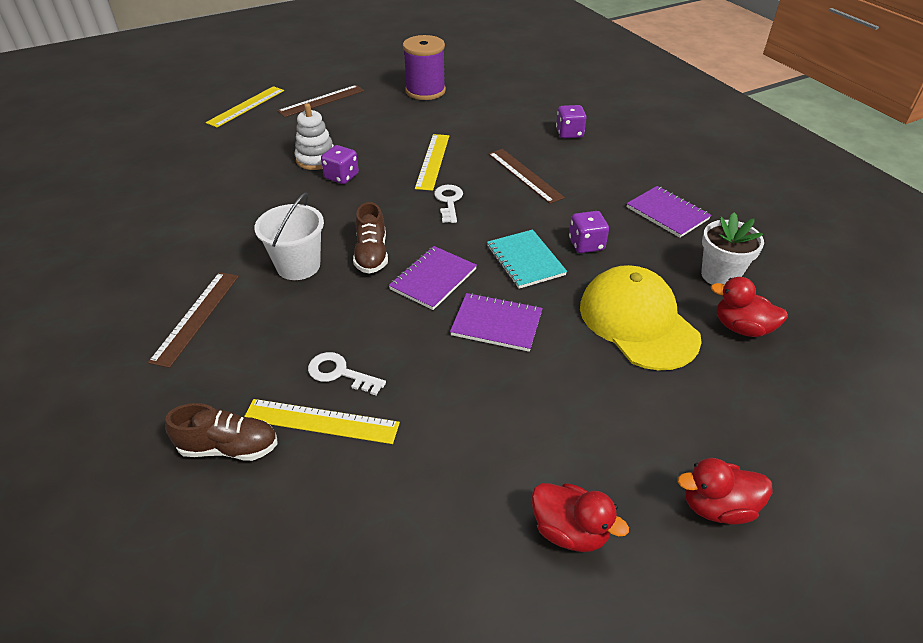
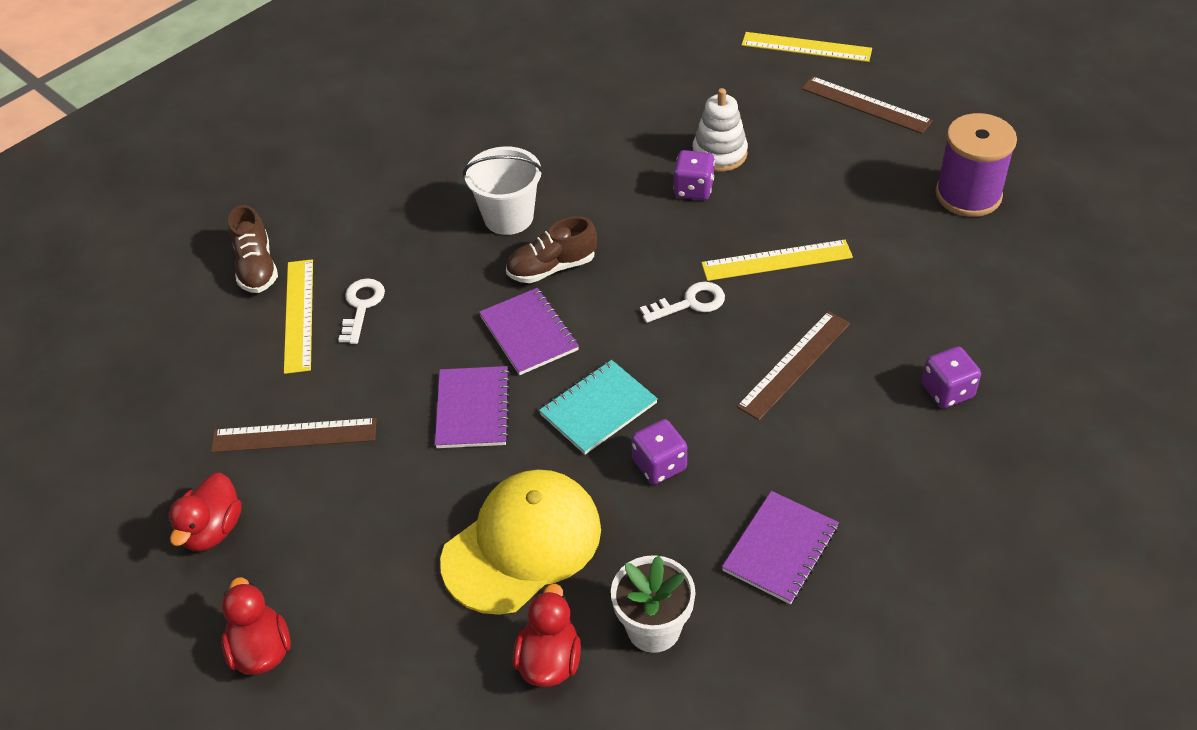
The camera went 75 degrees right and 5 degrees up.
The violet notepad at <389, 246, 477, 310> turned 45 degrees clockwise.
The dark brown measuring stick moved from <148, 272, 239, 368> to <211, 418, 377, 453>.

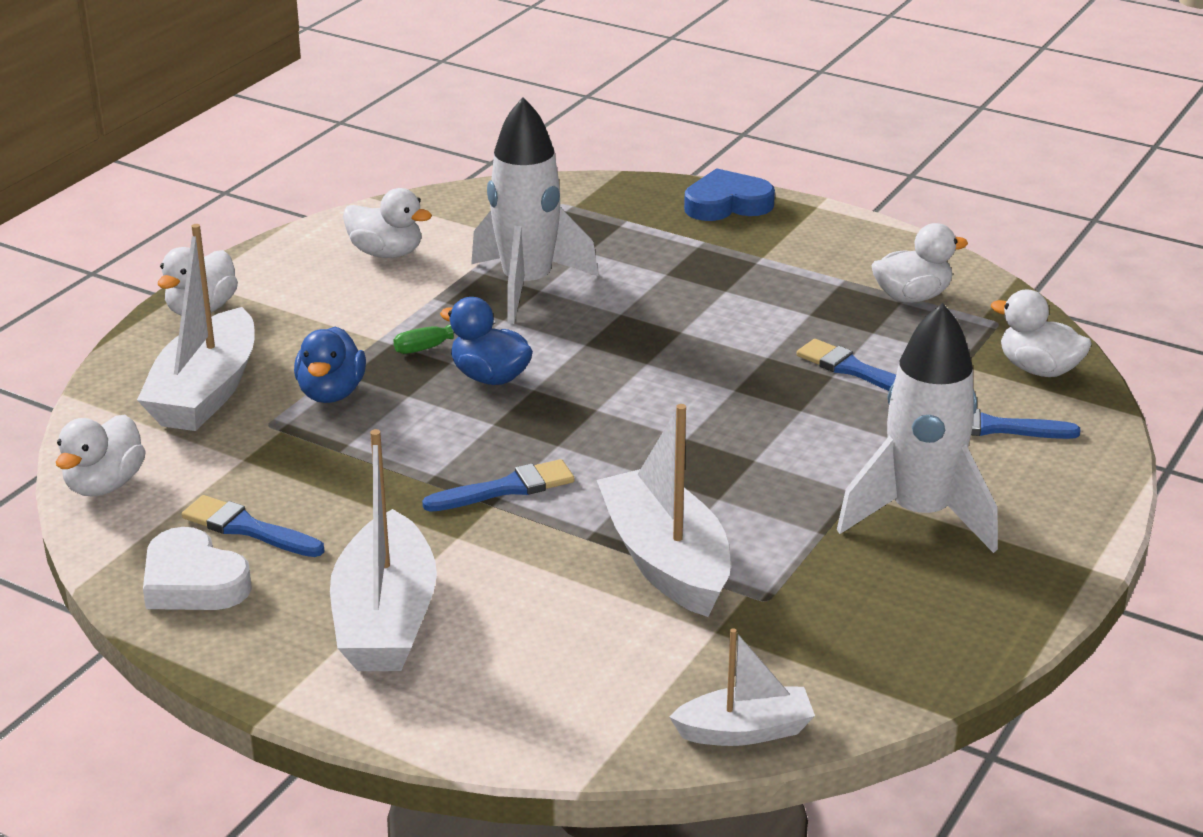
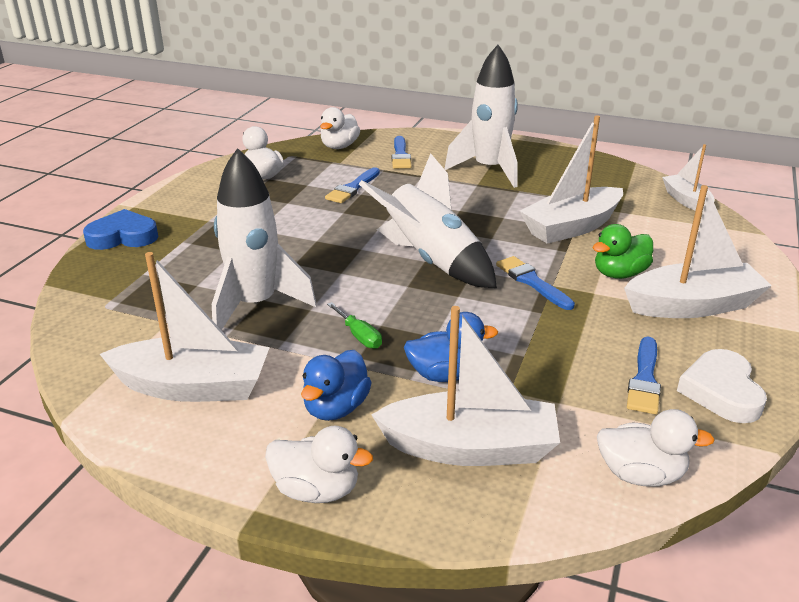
The camera went 100 degrees left and 0 degrees up.
The blue heart shape at <684, 168, 775, 221> turned 105 degrees clockwise.
The white duck at <343, 188, 432, 258> was replaced by the white toy boat at <100, 252, 270, 402>.
The blue duck moved from <440, 297, 533, 385> to <301, 350, 372, 421>.
The white heart shape at <143, 527, 252, 610> turned 150 degrees clockwise.
The white rocket at <359, 153, 497, 288> appeared.
The leaf-green duck at <593, 224, 653, 279> appeared.

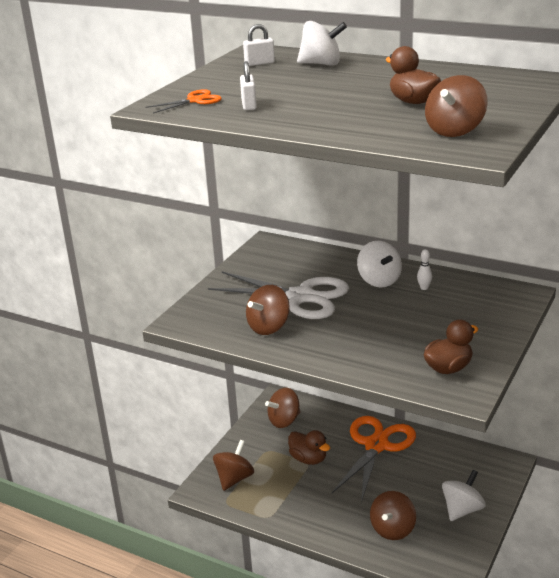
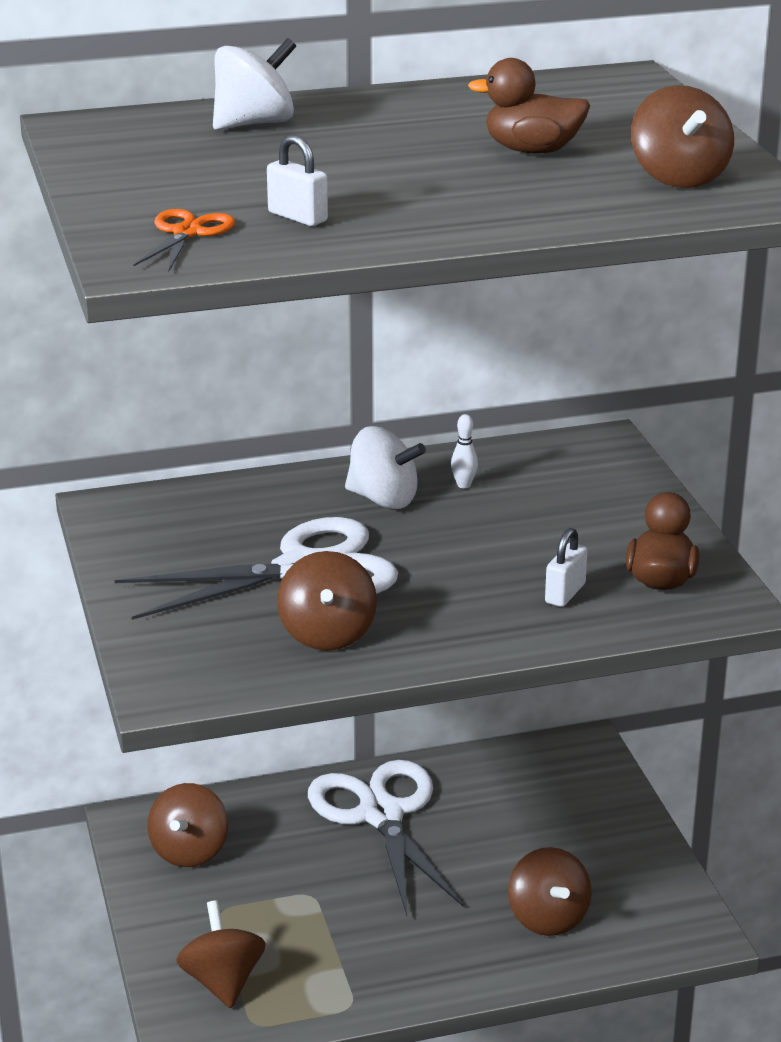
The camera went 45 degrees left and 0 degrees up.
The white small lock moved from <243, 24, 275, 66> to <545, 528, 588, 607>.
The bright orange pair of scissors at <332, 416, 416, 503> became the white pair of scissors at <308, 760, 463, 916>.
The dark brown duck at <288, 430, 330, 465> disappeared.
The white toy top at <442, 470, 486, 521> disappeared.

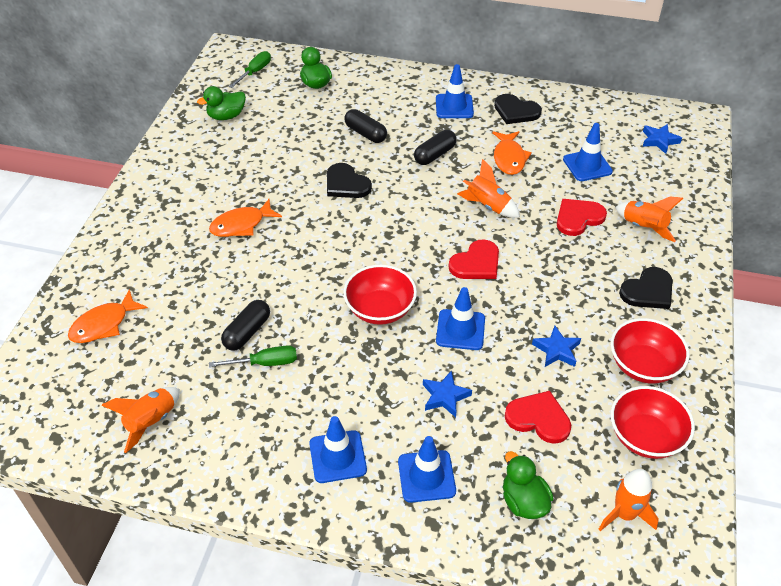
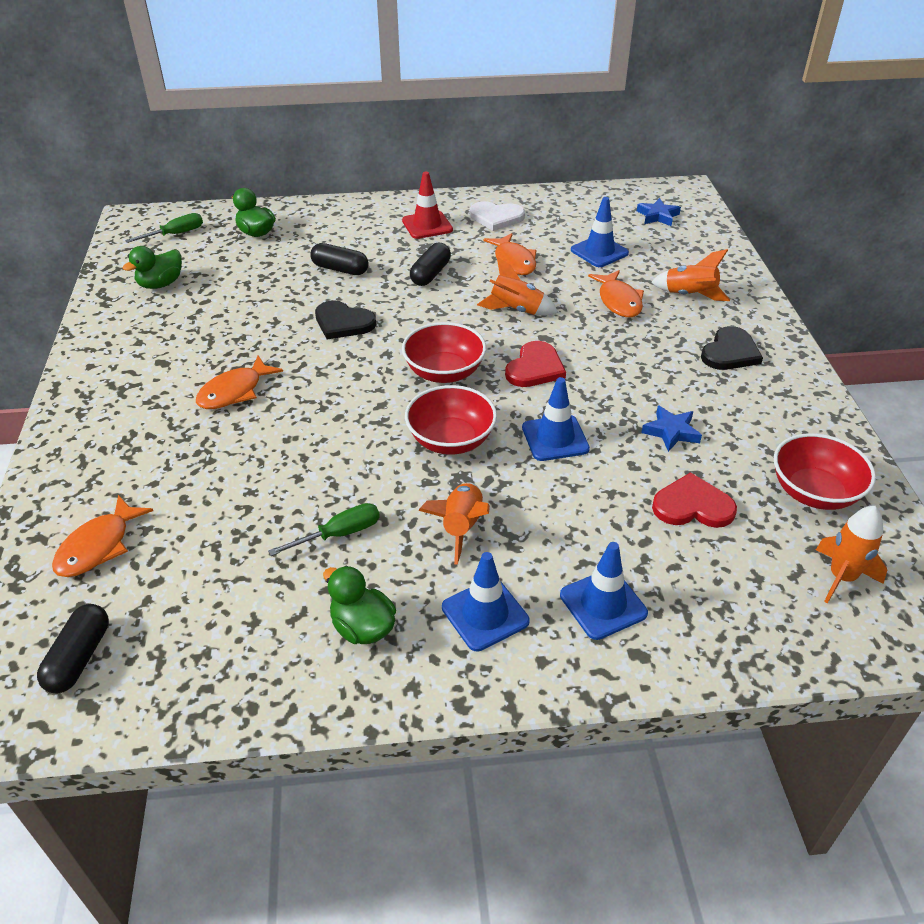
The camera went 20 degrees left and 5 degrees down.
The leaf-green hand screwdriver at <229, 51, 271, 88> turned 45 degrees clockwise.
The blue road cone at <436, 64, 474, 118> became the red road cone at <402, 172, 453, 239>.
The ebony heart shape at <494, 94, 542, 124> became the white heart shape at <470, 201, 525, 231>.
The red heart shape at <557, 199, 607, 236> was replaced by the bright orange toy fish at <588, 270, 644, 317>.
The ebony pill moved from <221, 300, 270, 351> to <37, 604, 109, 694>.
The red serving bowl moved from <611, 318, 689, 384> to <402, 322, 486, 383>.
The blue five-pointed star at <423, 370, 472, 417> disappeared.
The bright orange rocket moved from <101, 387, 180, 453> to <418, 482, 490, 564>.
The leaf-green duck moved from <503, 451, 553, 519> to <323, 566, 396, 644>.

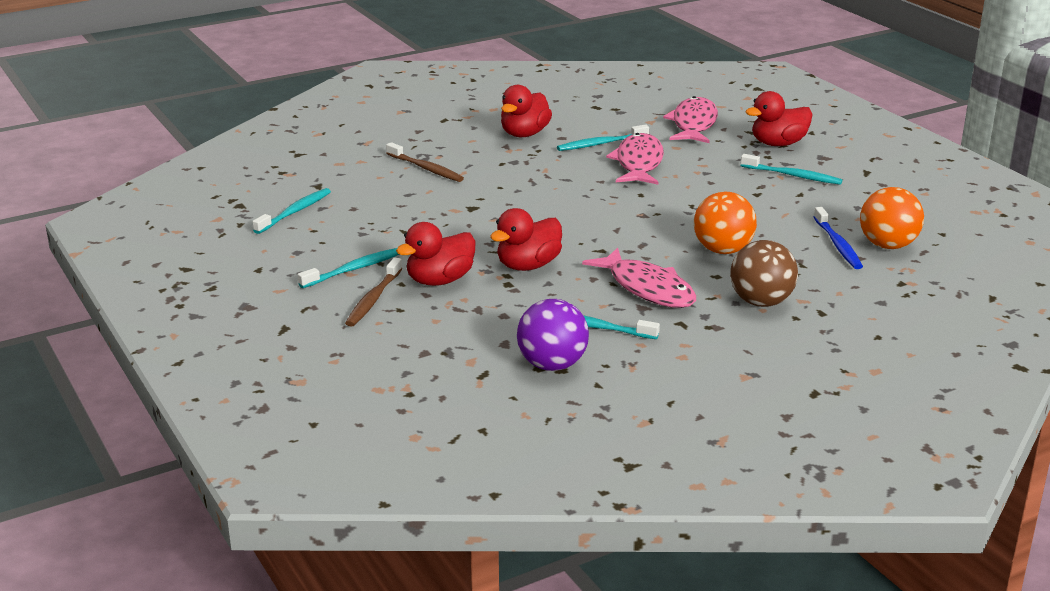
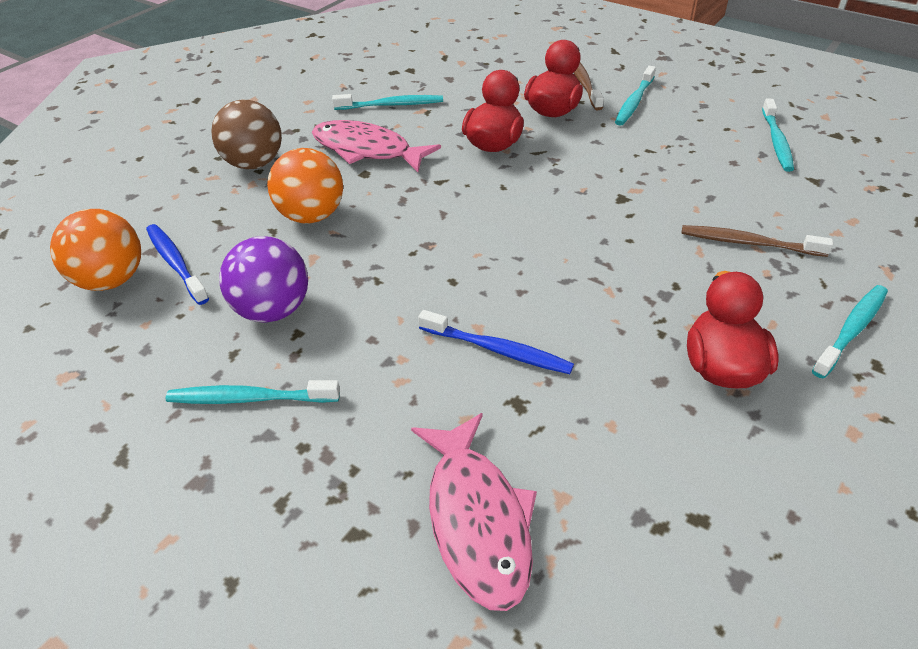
The camera went 155 degrees right and 15 degrees up.
The red duck at <745, 91, 813, 146> disappeared.
The teal dental brush moved from <557, 125, 649, 151> to <812, 285, 888, 379>.
The pink toy fish at <606, 133, 664, 185> was replaced by the blue dental brush at <418, 310, 574, 374>.
The violet sphere moved from <517, 299, 589, 371> to <219, 236, 308, 323>.

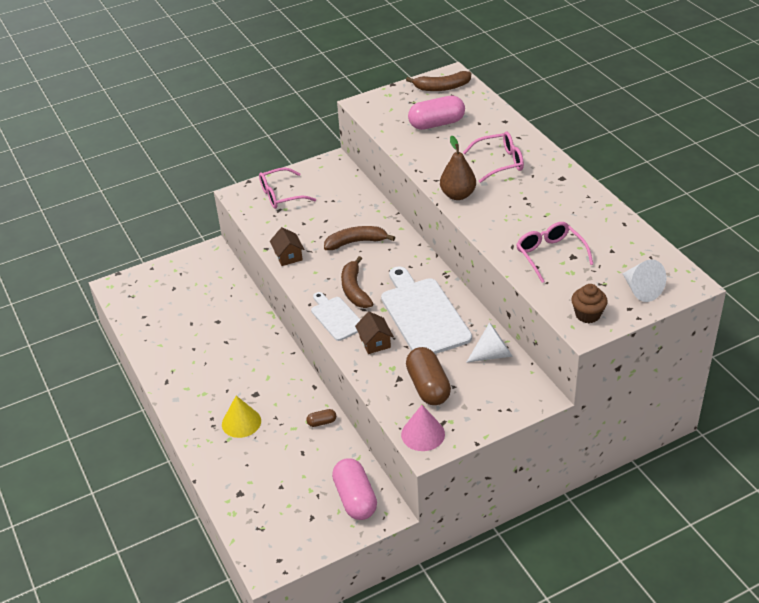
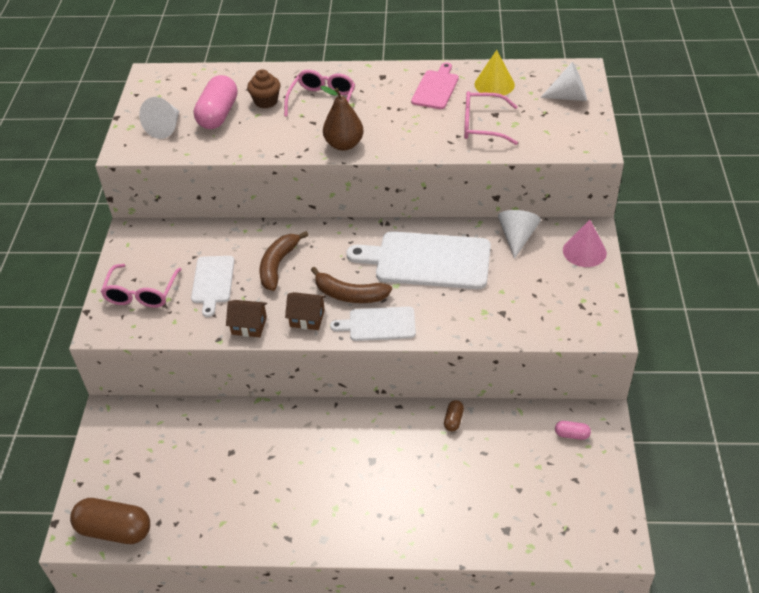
The camera went 60 degrees left and 5 degrees up.
The dark brown banana at <406, 71, 471, 91> disappeared.
The dark brown muffin moved from <571, 284, 608, 323> to <247, 69, 280, 108>.
The dark brown cottage moved from <355, 312, 394, 354> to <285, 292, 326, 330>.
The dark brown pill moved from <406, 347, 451, 405> to <70, 498, 150, 544>.
The golden cone moved from <222, 396, 261, 438> to <474, 50, 515, 97>.
The pink cone moved from <401, 405, 445, 451> to <563, 220, 607, 267>.
The pink pill at <332, 458, 377, 520> changed to 0.46 times the size.
The pink chopping board at <411, 63, 459, 109> appeared.
The white cone at <139, 97, 179, 139> appeared.
The white chopping board at <191, 256, 234, 317> appeared.

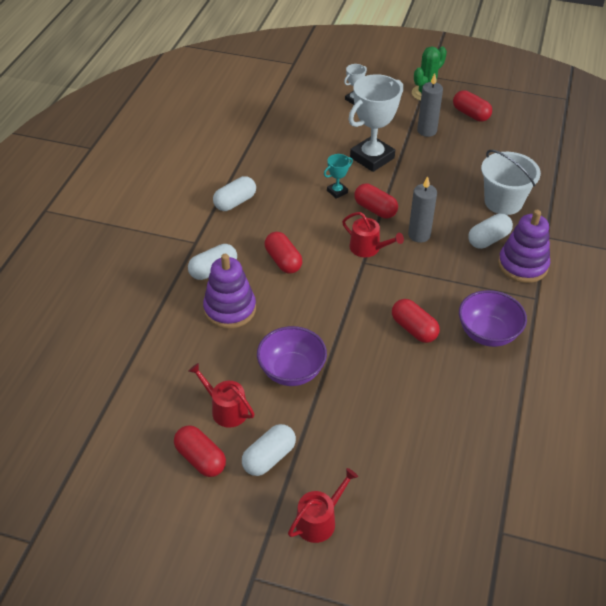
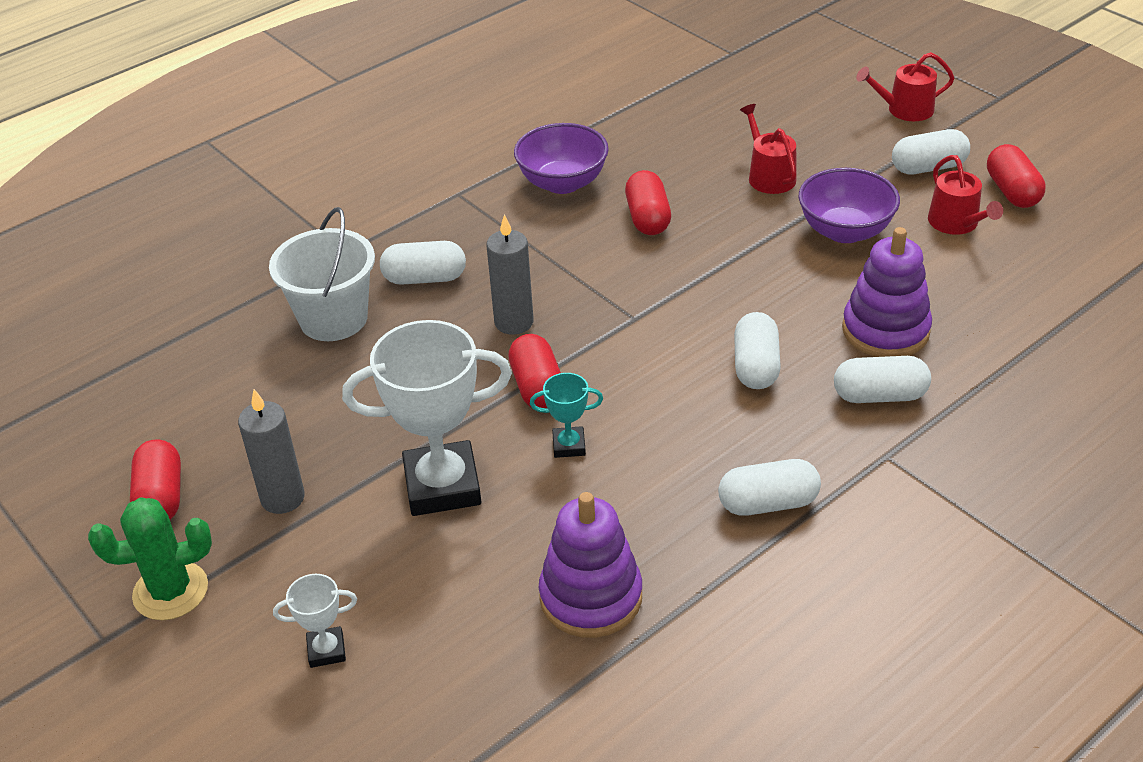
The camera went 145 degrees left and 5 degrees down.
The violet ring stacker moved from <498, 210, 550, 283> to <539, 492, 642, 638>.
The red watering can moved from <342, 212, 404, 257> to <740, 104, 796, 194>.
The red pill at <265, 232, 302, 274> became the white pill at <734, 312, 781, 389>.

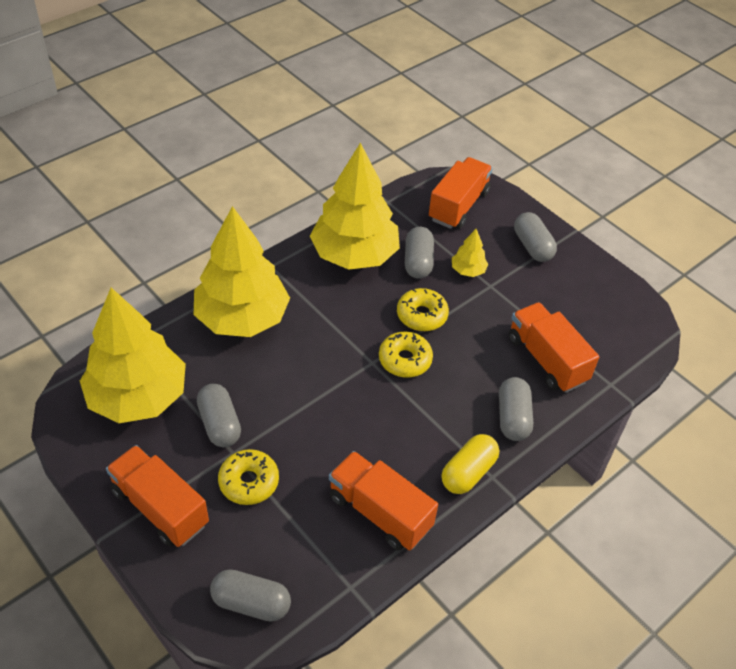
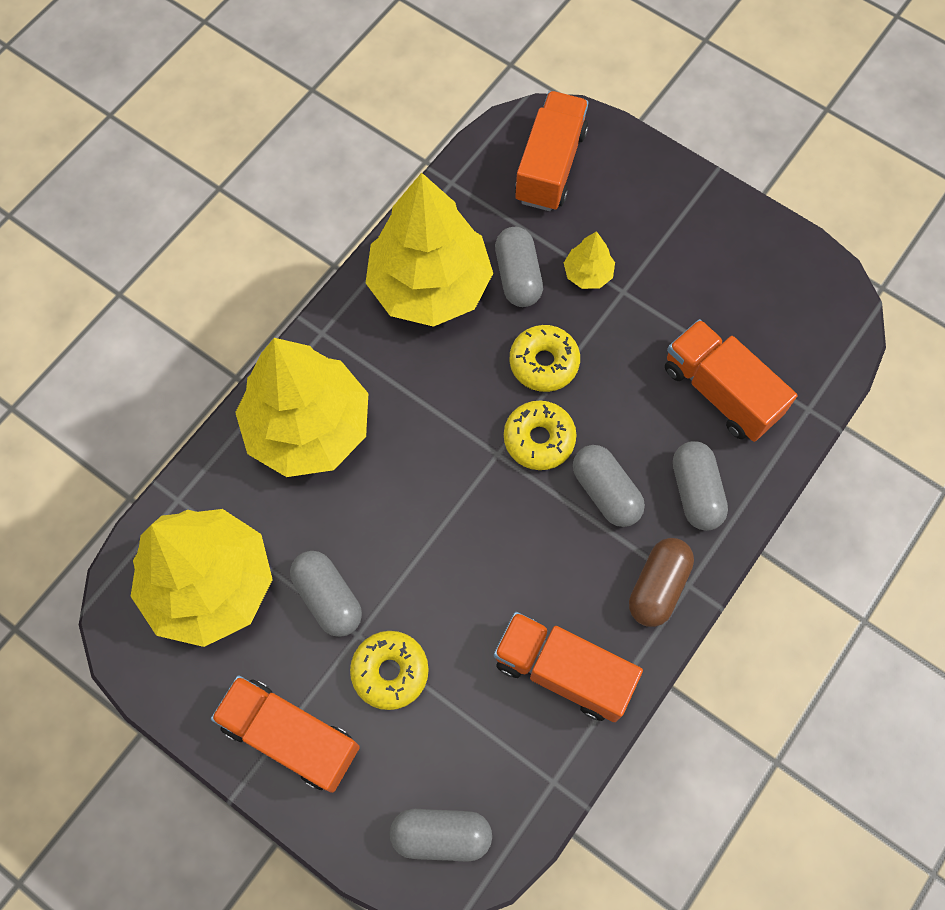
The camera went 10 degrees left and 20 degrees up.
The gray pill moved from <514, 212, 557, 262> to <573, 445, 645, 527>.
The golden pill at <442, 434, 499, 494> became the dark brown pill at <629, 538, 694, 627>.

